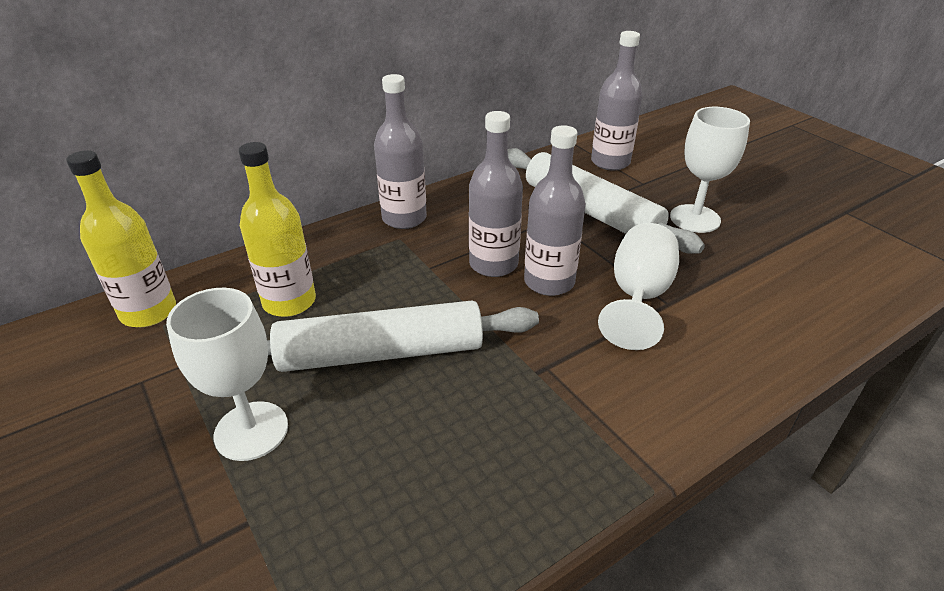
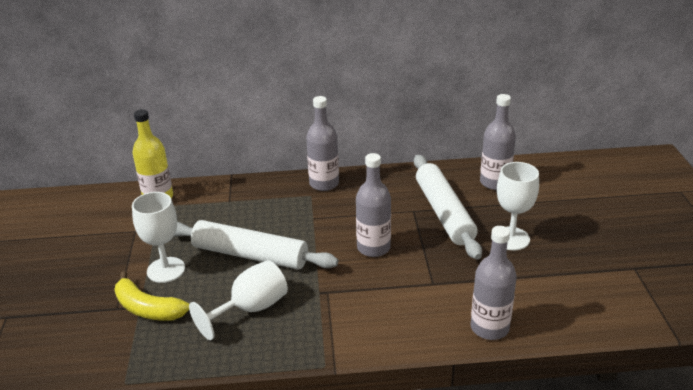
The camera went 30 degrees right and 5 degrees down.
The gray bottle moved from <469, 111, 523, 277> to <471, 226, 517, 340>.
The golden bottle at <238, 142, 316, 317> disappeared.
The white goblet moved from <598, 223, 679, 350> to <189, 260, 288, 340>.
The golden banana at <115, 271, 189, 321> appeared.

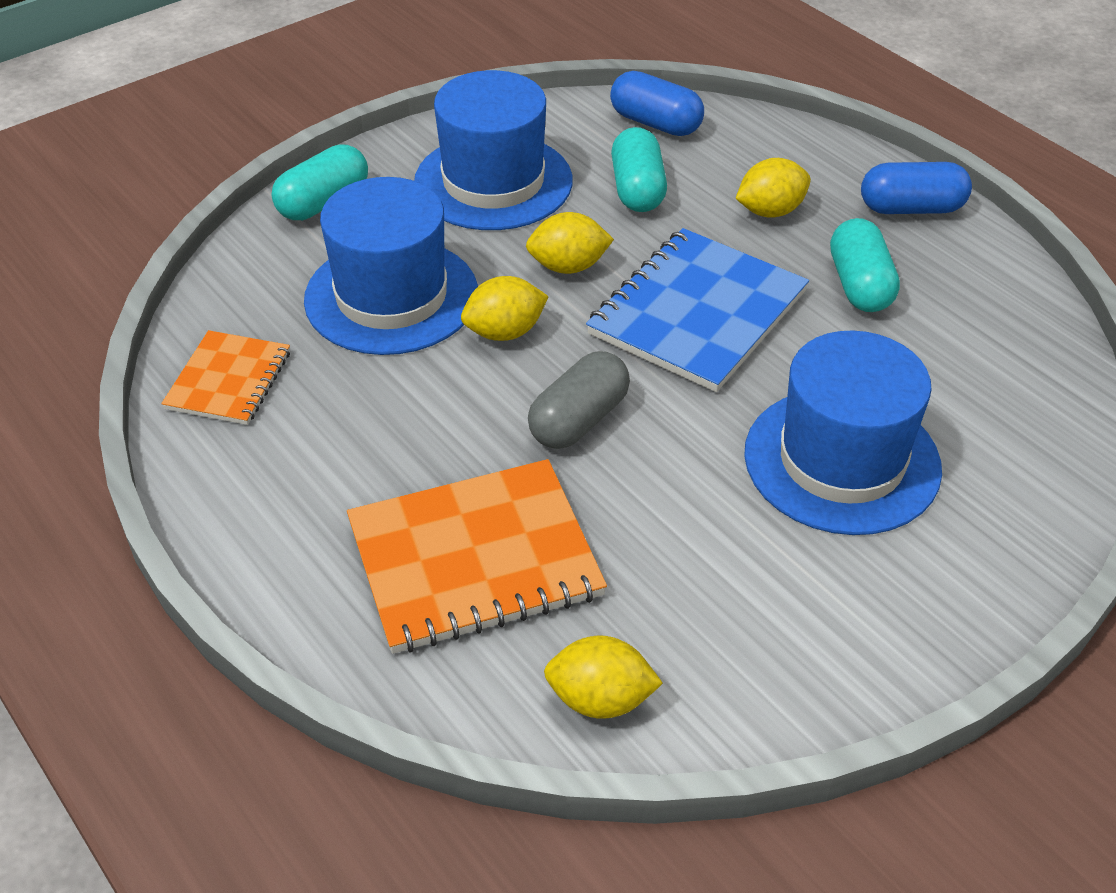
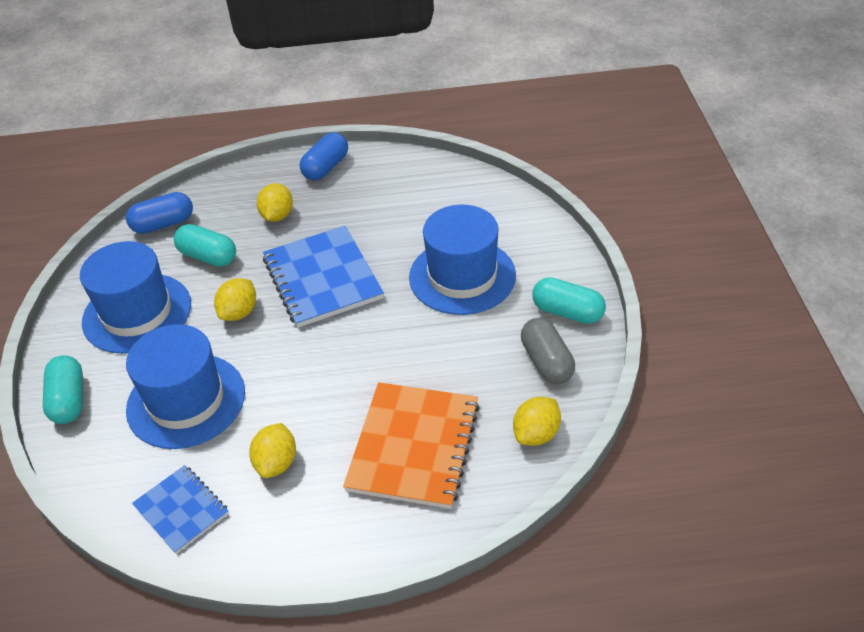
The camera went 55 degrees left and 0 degrees up.
The teal pill moved from <830, 218, 900, 312> to <532, 277, 606, 324>.
The golden citrus fruit moved from <461, 276, 549, 341> to <249, 423, 296, 478>.
The bright orange notepad at <161, 330, 290, 425> became the blue notepad at <132, 465, 229, 554>.
The gray pill moved from <528, 351, 630, 449> to <521, 318, 575, 384>.

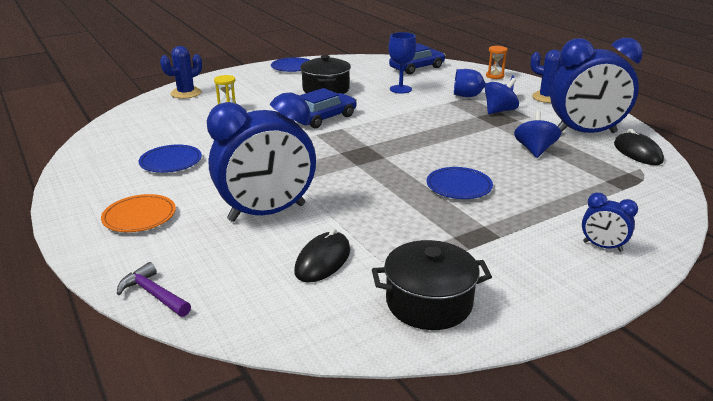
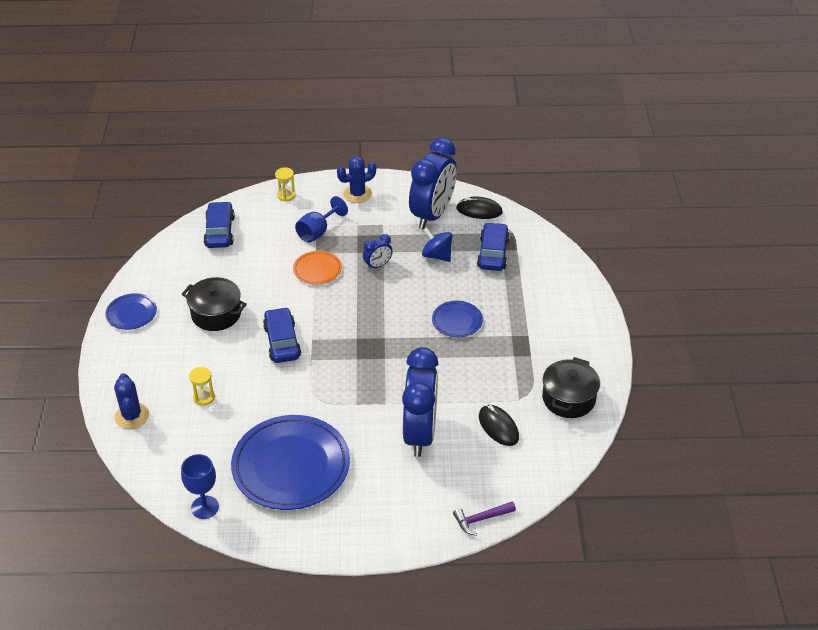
The camera went 60 degrees left and 15 degrees up.
The blue goblet moved from <389, 32, 416, 93> to <181, 454, 219, 519>.
The bright orange sand timer at <486, 46, 508, 79> became the golden sand timer at <275, 167, 296, 202>.
The blue toy top at <485, 78, 519, 114> disappeared.
The blue plate at <139, 145, 202, 173> changed to 2.08 times the size.
The blue alarm clock moved from <582, 193, 638, 252> to <363, 234, 393, 270>.
The bright orange plate moved from <101, 194, 176, 232> to <293, 251, 342, 285>.
The blue automobile at <477, 222, 510, 271> appeared.

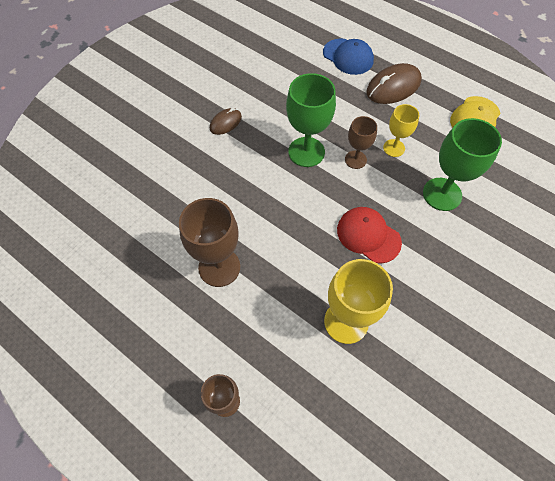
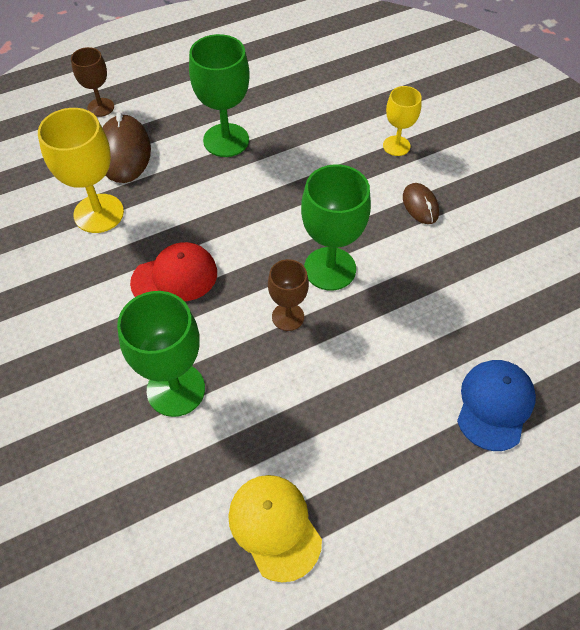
The camera went 115 degrees right and 5 degrees down.
The blue cap at <323, 38, 374, 75> turned 135 degrees clockwise.
The dark brown computer mouse moved from <366, 63, 422, 104> to <102, 112, 151, 183>.
The golden goblet moved from <383, 104, 419, 157> to <383, 86, 422, 156>.
The dark brown goblet at <179, 198, 240, 287> became the leaf-green goblet at <189, 34, 250, 157>.

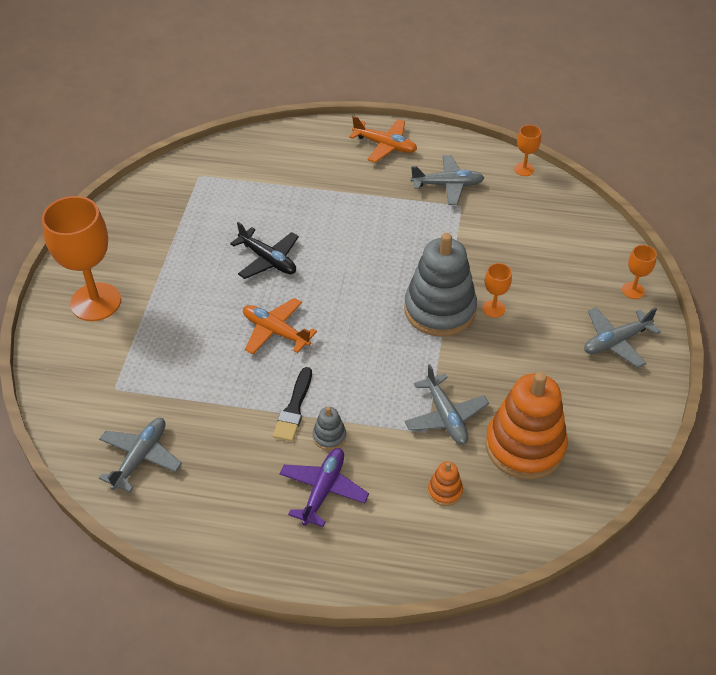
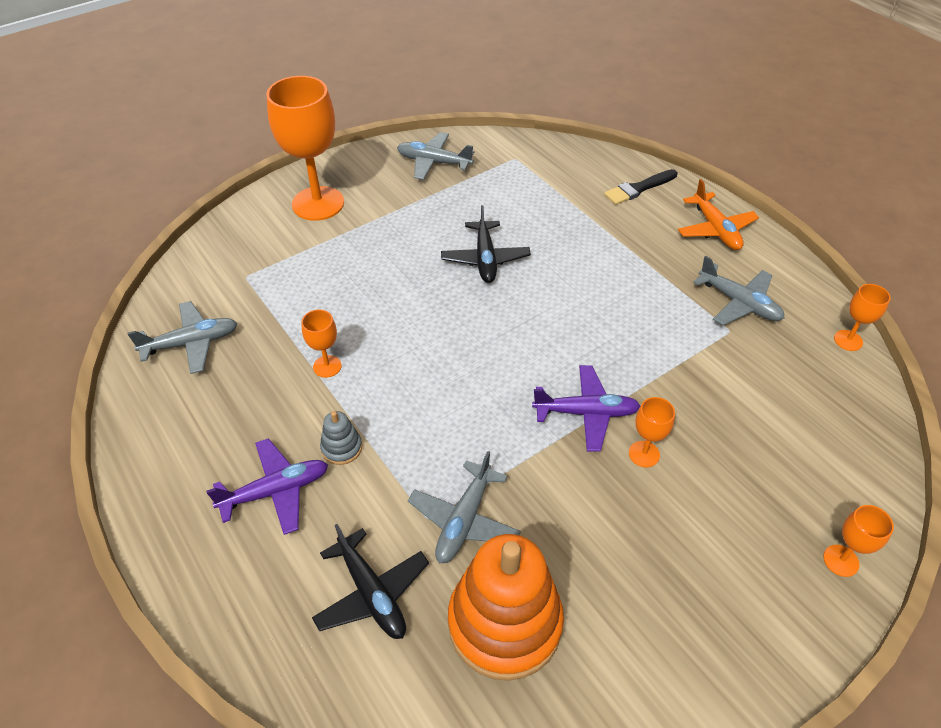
The camera went 45 degrees right and 0 degrees up.
The gray ring stacker at <404, 233, 477, 337> was replaced by the violet aeroplane at <532, 365, 640, 452>.
The bright orange aeroplane at <243, 298, 317, 354> disappeared.
The gray aeroplane moved from <584, 307, 661, 368> to <397, 132, 474, 180>.
The ebony paint brush moved from <273, 367, 312, 442> to <604, 169, 677, 205>.
The bright orange ring stacker at <428, 461, 463, 506> was replaced by the ebony aeroplane at <312, 524, 429, 639>.
The bright orange goblet at <301, 310, 342, 378> appeared.

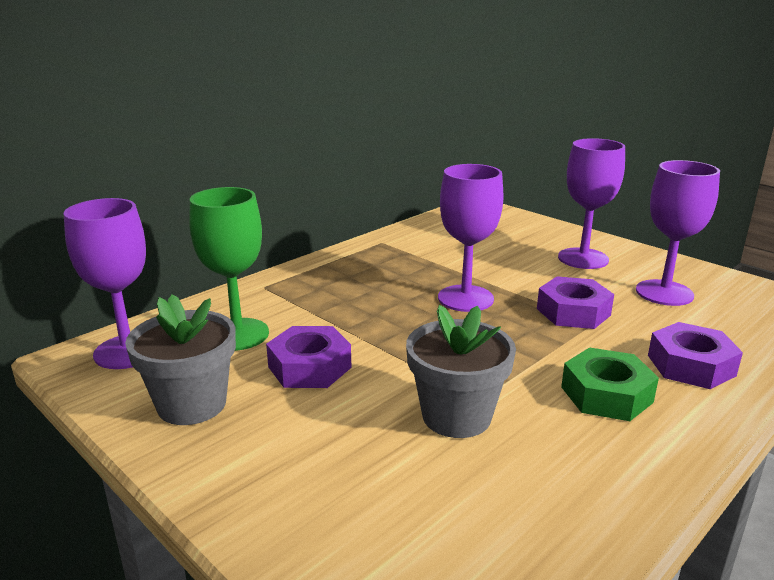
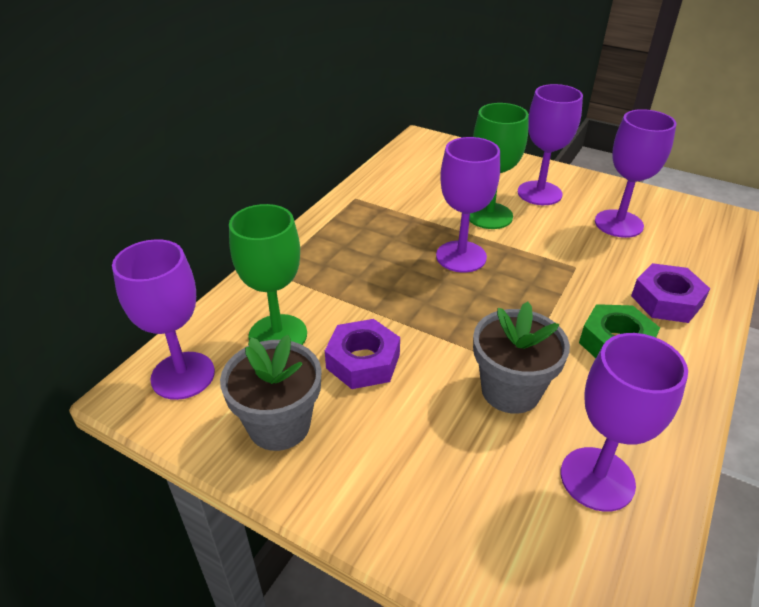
The camera went 15 degrees left and 15 degrees up.
The violet hexagon nut at <537, 276, 614, 329> disappeared.
The leaf-green goblet at <469, 103, 529, 229> appeared.
The violet goblet at <561, 333, 688, 512> appeared.

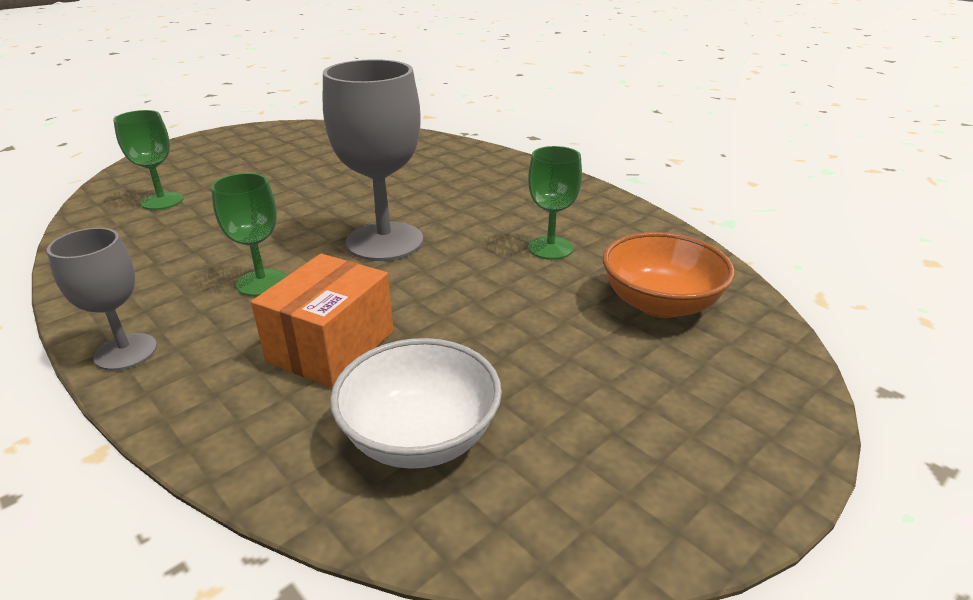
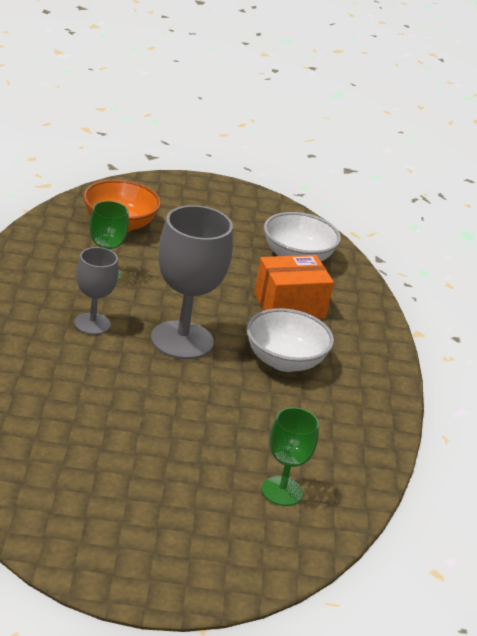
The camera went 140 degrees left and 0 degrees up.
The leaf-green goblet at <211, 173, 287, 296> was replaced by the white serving bowl at <246, 308, 334, 372>.
The gray goblet moved from <47, 228, 157, 371> to <74, 247, 119, 335>.

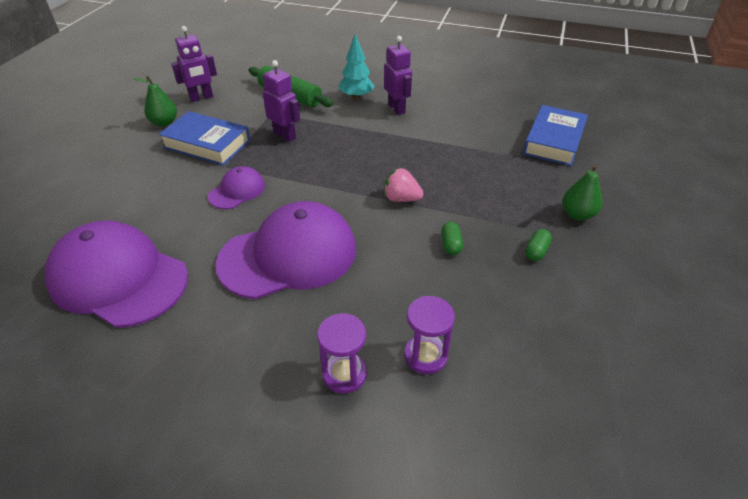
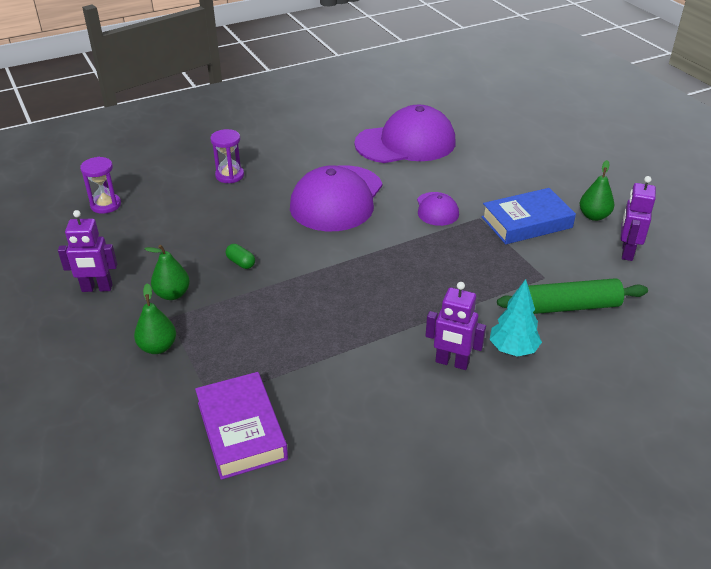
The camera went 135 degrees right and 5 degrees down.
The violet robot figure moved from <263, 60, 300, 142> to <58, 210, 117, 292>.
The blue hardcover at <523, 105, 588, 166> became the violet hardcover at <195, 372, 288, 480>.
The pink strawberry at <384, 167, 423, 202> disappeared.
The leaf-green pill at <525, 229, 552, 261> was replaced by the leaf-green toy pear at <145, 245, 190, 300>.
The violet sand timer moved from <404, 296, 455, 374> to <80, 157, 121, 214>.

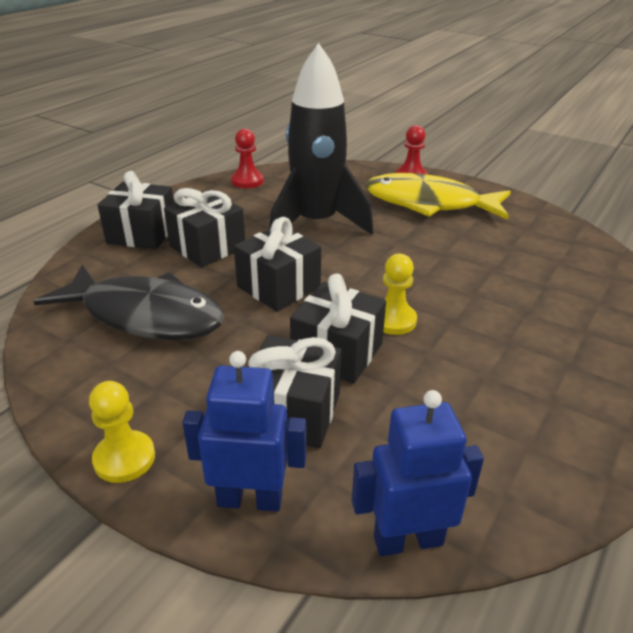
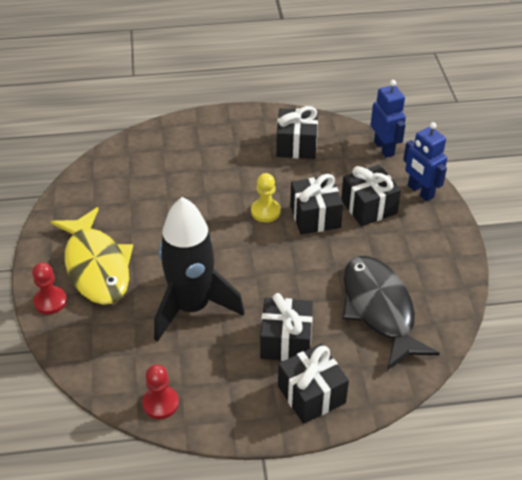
The camera went 130 degrees left and 10 degrees up.
The ebony present moved from <234, 217, 321, 311> to <276, 106, 318, 159>.
The golden game pawn at <89, 381, 155, 483> disappeared.
The blue robot figure at <352, 390, 484, 556> turned 150 degrees counterclockwise.

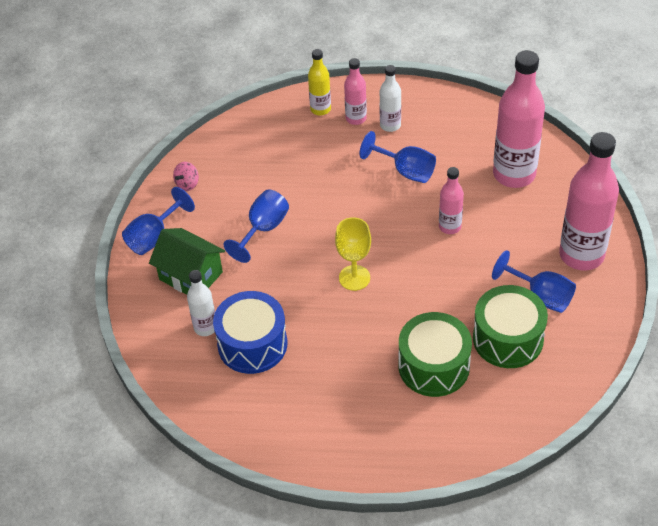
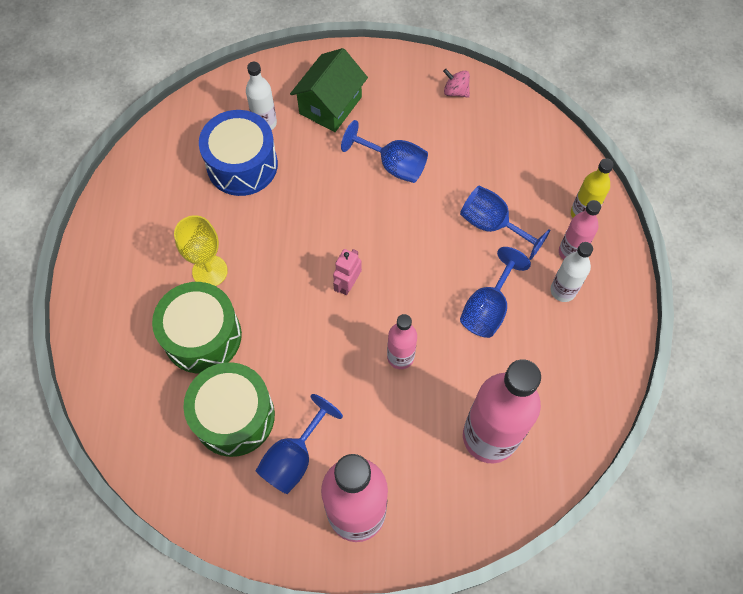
The camera went 85 degrees right and 15 degrees up.
The blue goblet moved from <122, 187, 195, 255> to <460, 186, 551, 260>.
The golden goblet moved from <335, 217, 371, 291> to <174, 215, 228, 286>.
The pink robot figure at <333, 249, 362, 295> appeared.

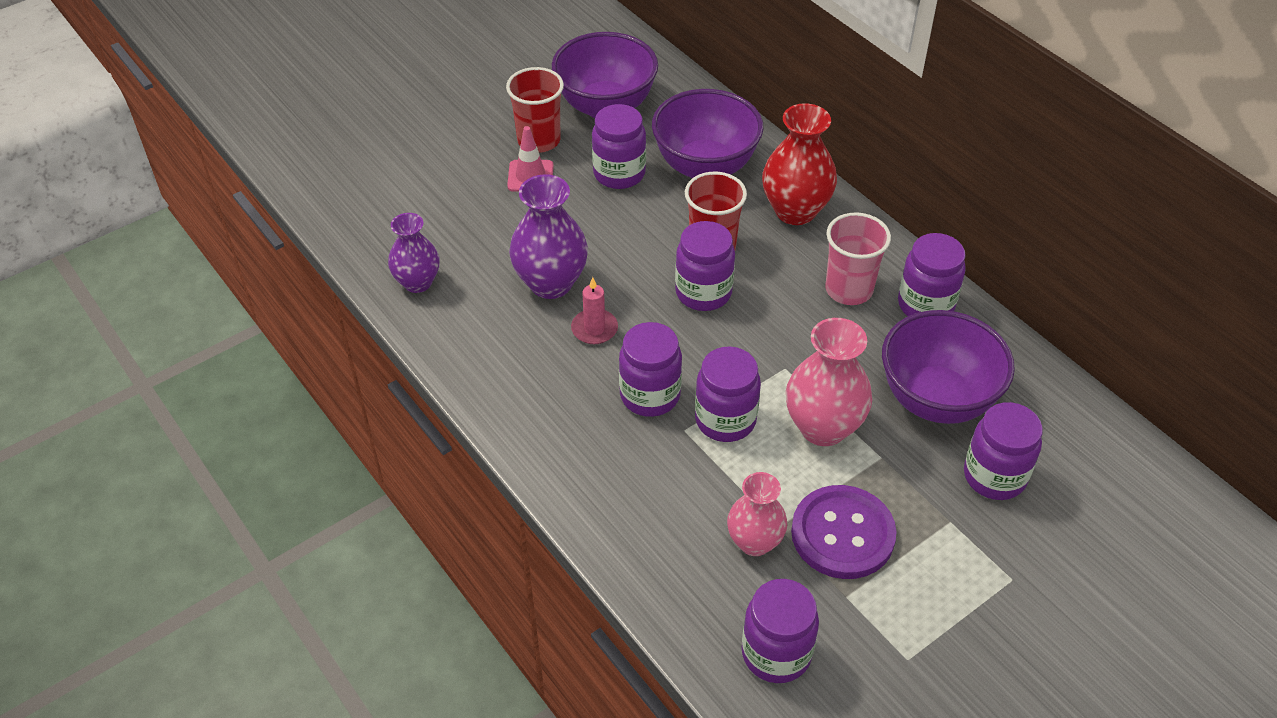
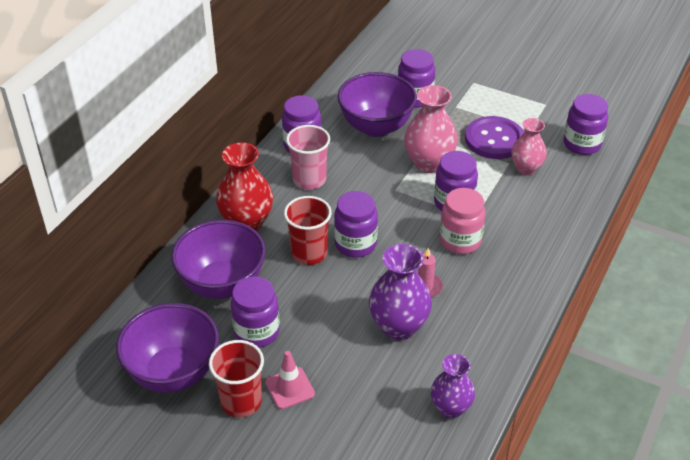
The camera went 115 degrees left and 5 degrees down.
The violet jam jar at <619, 322, 682, 417> became the pink jam jar at <440, 188, 486, 254>.

